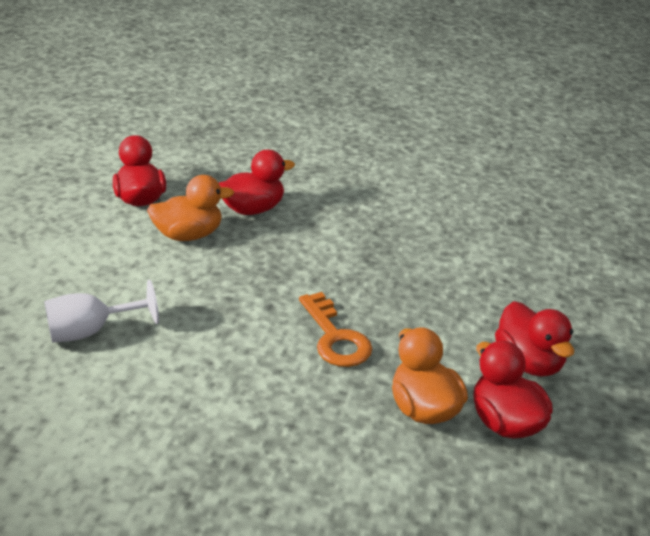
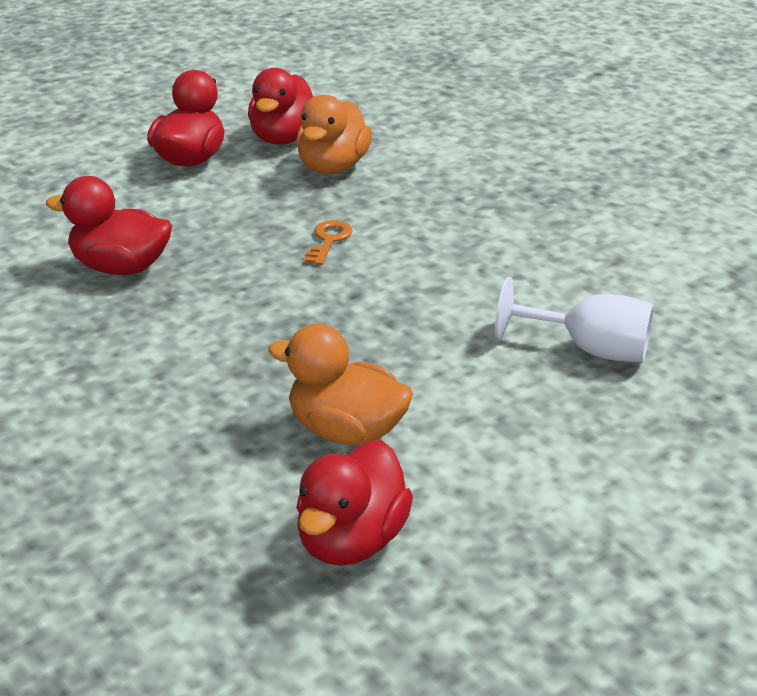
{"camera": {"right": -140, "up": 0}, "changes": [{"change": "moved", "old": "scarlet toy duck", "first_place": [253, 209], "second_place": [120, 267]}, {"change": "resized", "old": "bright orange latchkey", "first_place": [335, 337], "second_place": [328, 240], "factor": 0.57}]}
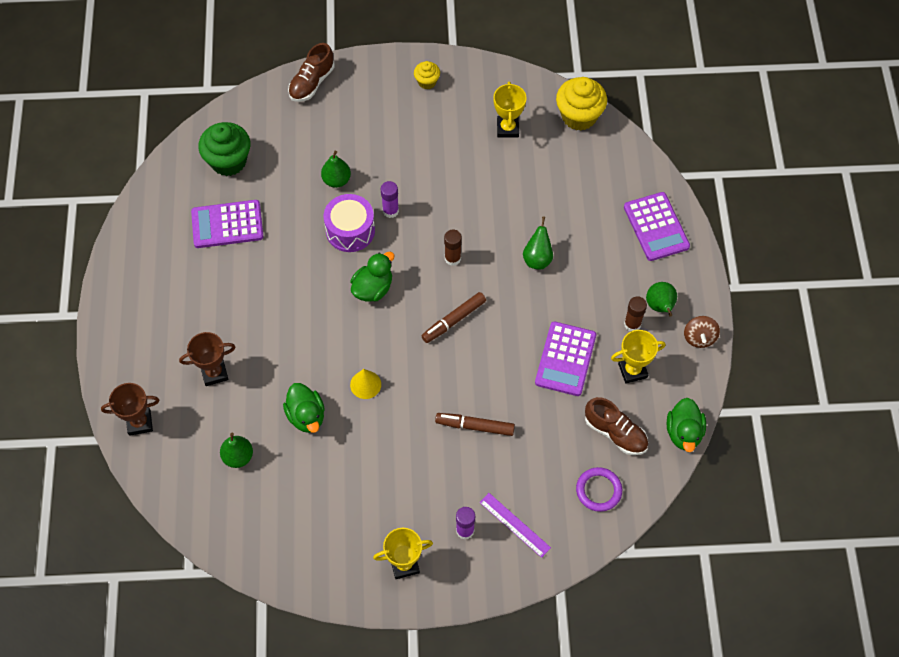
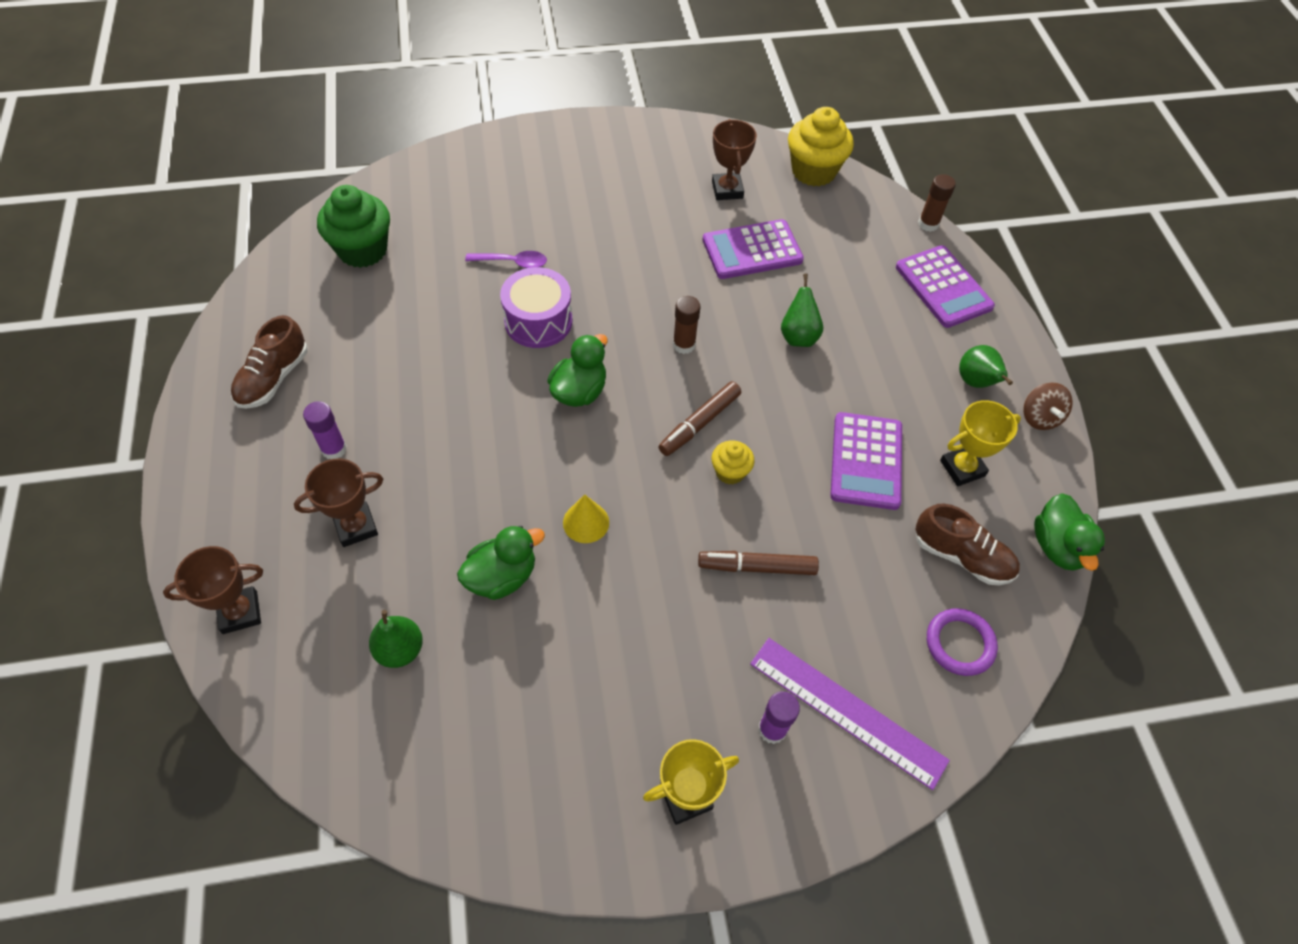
{"camera": {"right": -10, "up": -5}, "changes": [{"change": "moved", "old": "brown sneaker", "first_place": [312, 83], "second_place": [273, 378]}, {"change": "moved", "old": "purple glue", "first_place": [390, 211], "second_place": [334, 449]}, {"change": "turned", "old": "emerald toy duck", "first_place": [306, 416], "second_place": [502, 576], "degrees": -90}, {"change": "replaced", "old": "emerald pear fruit", "new": "purple spoon", "first_place": [336, 180], "second_place": [512, 262]}, {"change": "moved", "old": "purple pocket calculator", "first_place": [227, 224], "second_place": [752, 250]}, {"change": "moved", "old": "golden fairy cake", "first_place": [427, 82], "second_place": [730, 472]}, {"change": "recoloured", "old": "golden award cup", "new": "brown award cup", "first_place": [507, 128], "second_place": [727, 190]}, {"change": "resized", "old": "purple measuring stick", "first_place": [515, 525], "second_place": [847, 711], "factor": 1.6}, {"change": "moved", "old": "brown glue", "first_place": [632, 324], "second_place": [928, 224]}]}
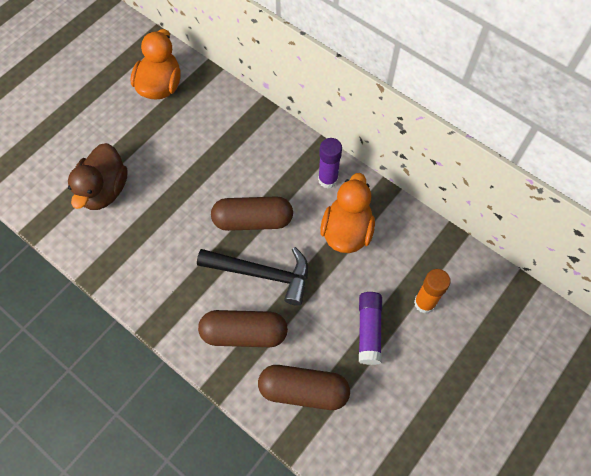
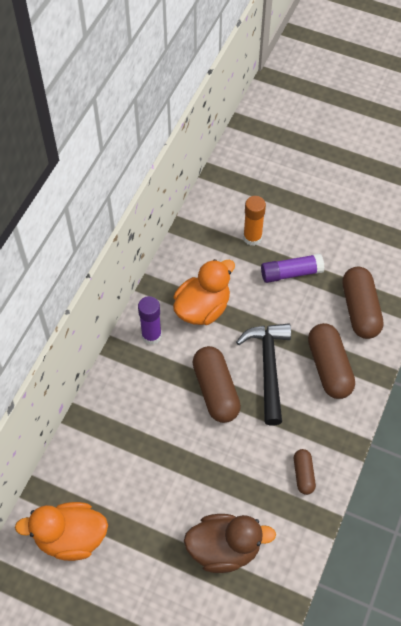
{"camera": {"right": -105, "up": -5}, "changes": [{"change": "turned", "old": "bright orange toy duck", "first_place": [347, 231], "second_place": [202, 308], "degrees": 135}, {"change": "added", "new": "brown pill shape", "second_place": [303, 474]}]}
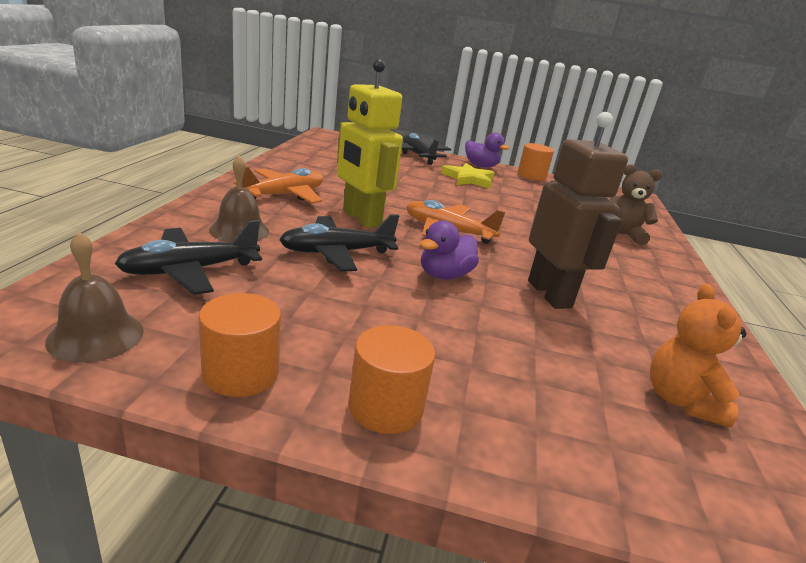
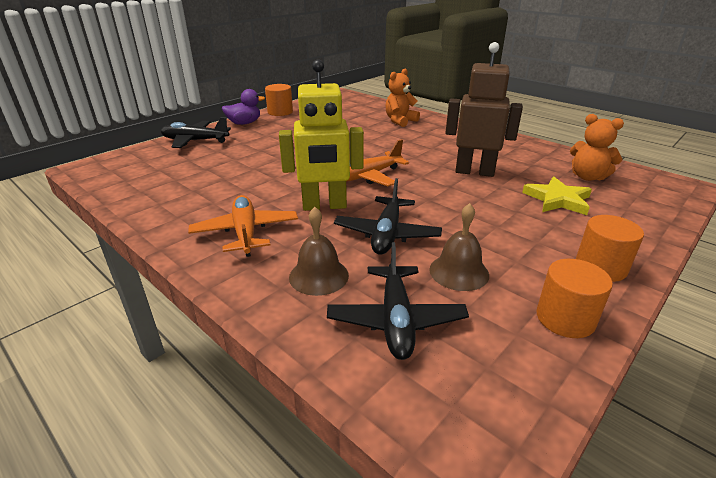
{"camera": {"right": -55, "up": 5}, "changes": [{"change": "recoloured", "old": "brown teddy bear", "new": "bright orange teddy bear", "first_place": [621, 235], "second_place": [400, 121]}, {"change": "moved", "old": "brown bell", "first_place": [96, 335], "second_place": [459, 272]}, {"change": "moved", "old": "golden star", "first_place": [468, 179], "second_place": [558, 199]}, {"change": "removed", "old": "purple toy duck", "first_place": [444, 275]}]}
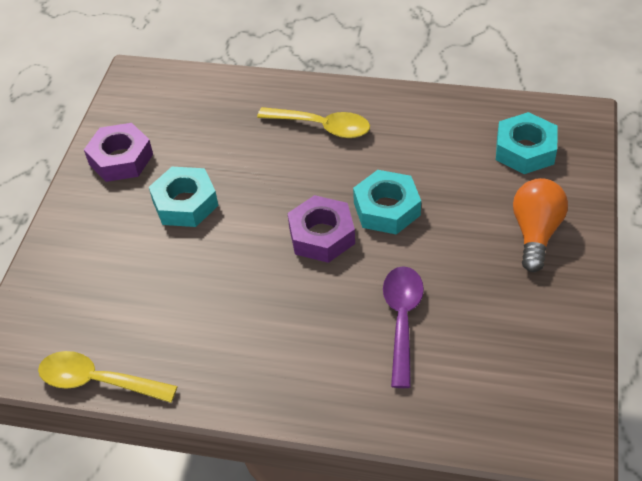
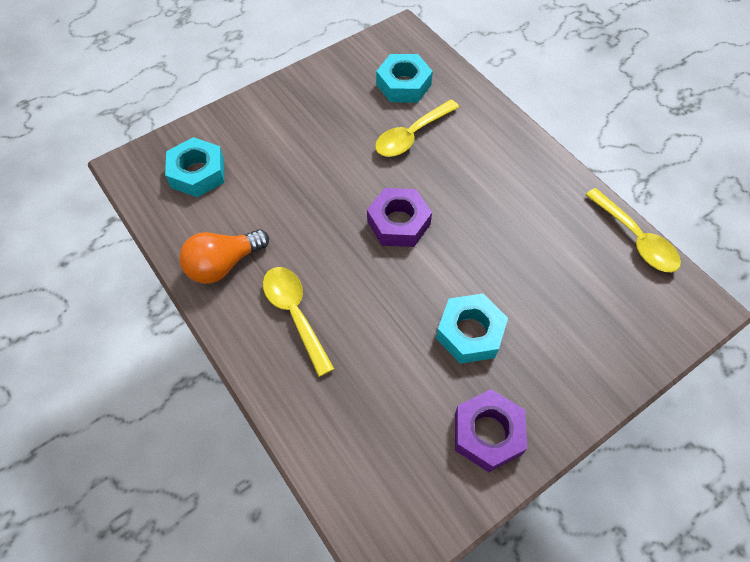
{"camera": {"right": -140, "up": 10}, "changes": [{"change": "moved", "old": "bright orange lightbulb", "first_place": [535, 233], "second_place": [223, 264]}, {"change": "recoloured", "old": "purple spoon", "new": "golden spoon", "first_place": [402, 320], "second_place": [411, 136]}, {"change": "moved", "old": "turquoise nut", "first_place": [386, 209], "second_place": [403, 84]}]}
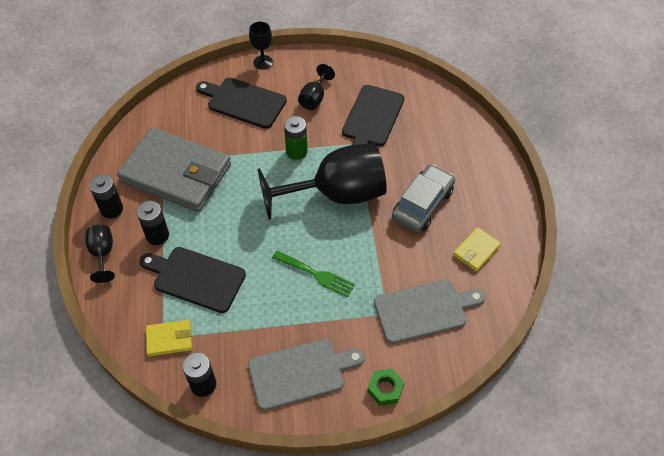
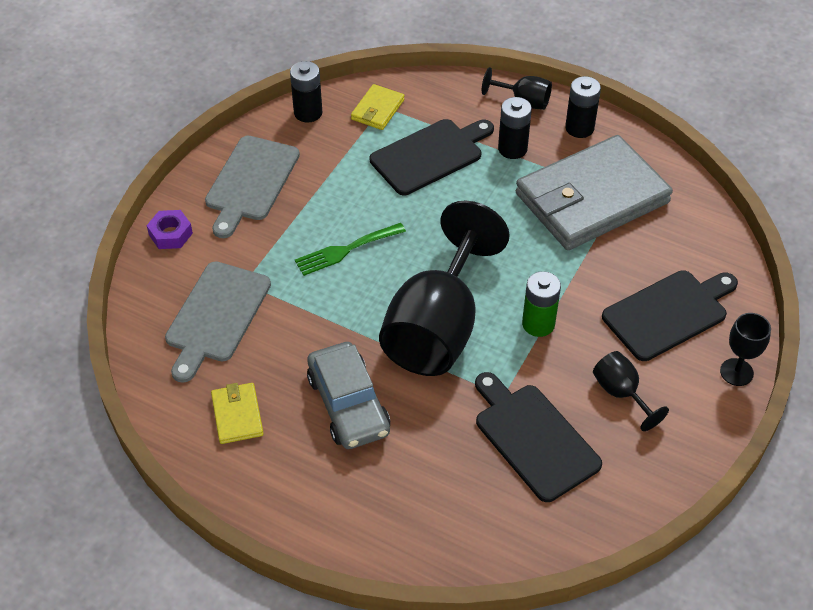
{"camera": {"right": 125, "up": -5}, "changes": [{"change": "recoloured", "old": "emerald nut", "new": "purple nut", "first_place": [385, 389], "second_place": [170, 234]}]}
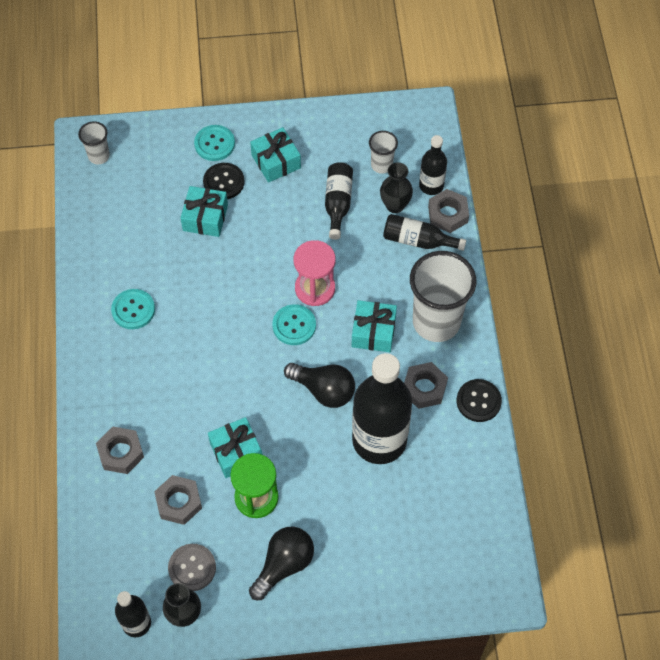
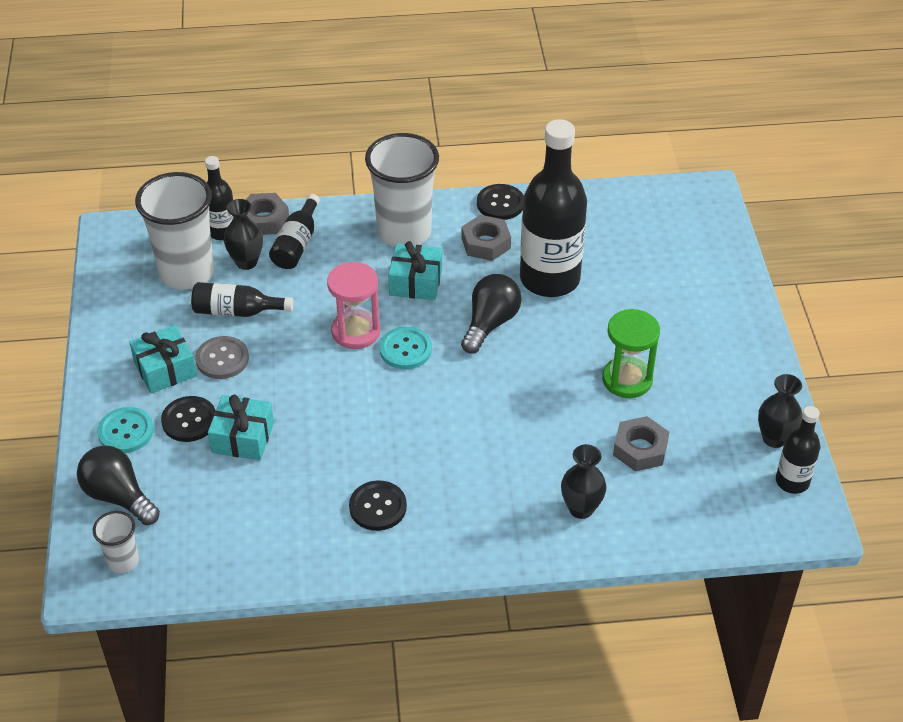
{"camera": {"right": -90, "up": -15}, "changes": [{"change": "moved", "old": "jet-black lightbulb", "first_place": [284, 565], "second_place": [118, 496]}, {"change": "resized", "old": "white tumbler", "first_place": [381, 165], "second_place": [187, 272], "factor": 2.08}, {"change": "moved", "old": "grey button", "first_place": [192, 568], "second_place": [222, 359]}, {"change": "recoloured", "old": "turquoise button", "new": "jet-black button", "first_place": [133, 310], "second_place": [378, 507]}, {"change": "replaced", "old": "grey nut", "new": "jet-black tall vase", "first_place": [121, 453], "second_place": [581, 508]}, {"change": "removed", "old": "turquoise wrapped gift", "first_place": [236, 452]}]}
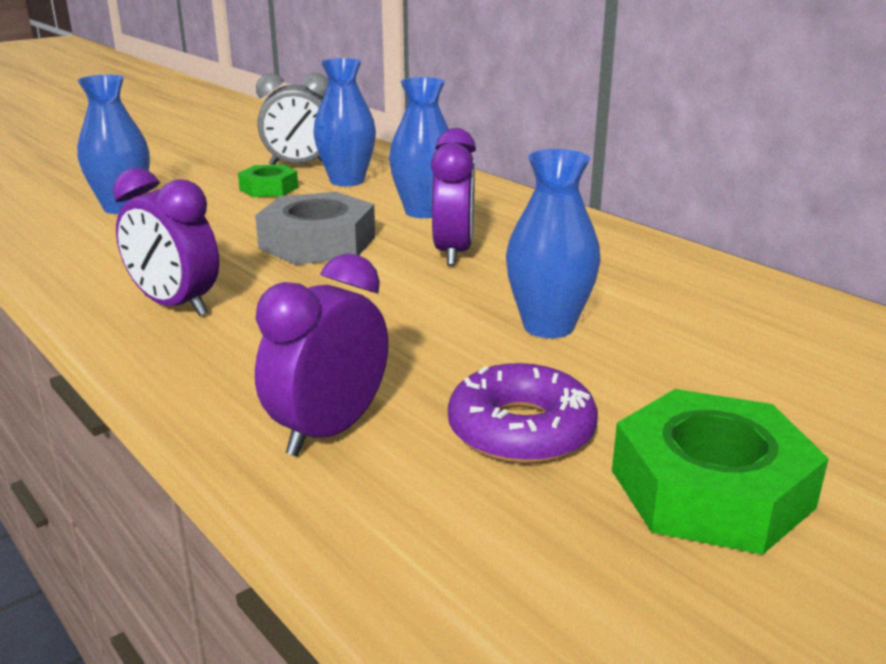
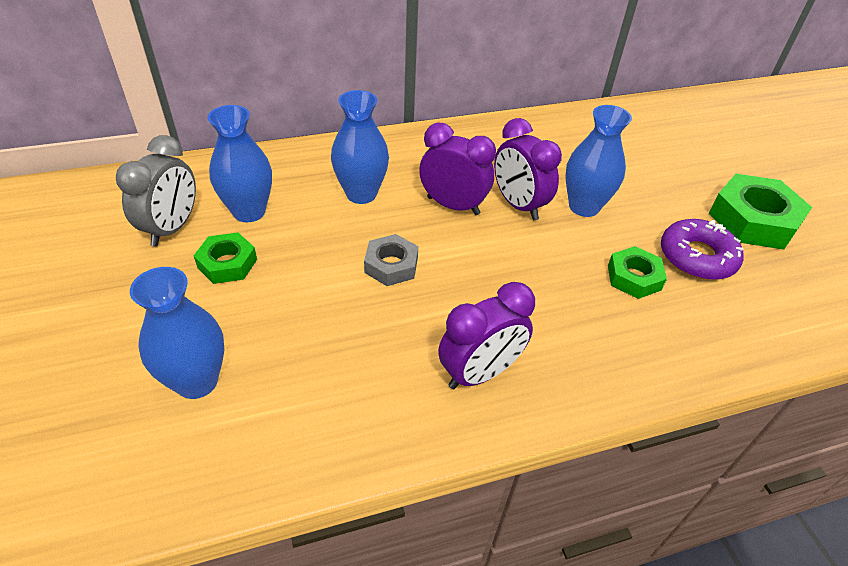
{"camera": {"right": -70, "up": 20}, "changes": [{"change": "resized", "old": "grey nut", "first_place": [318, 242], "second_place": [391, 265], "factor": 0.58}, {"change": "moved", "old": "purple clock", "first_place": [329, 431], "second_place": [518, 205]}, {"change": "added", "new": "emerald nut", "second_place": [634, 277]}]}
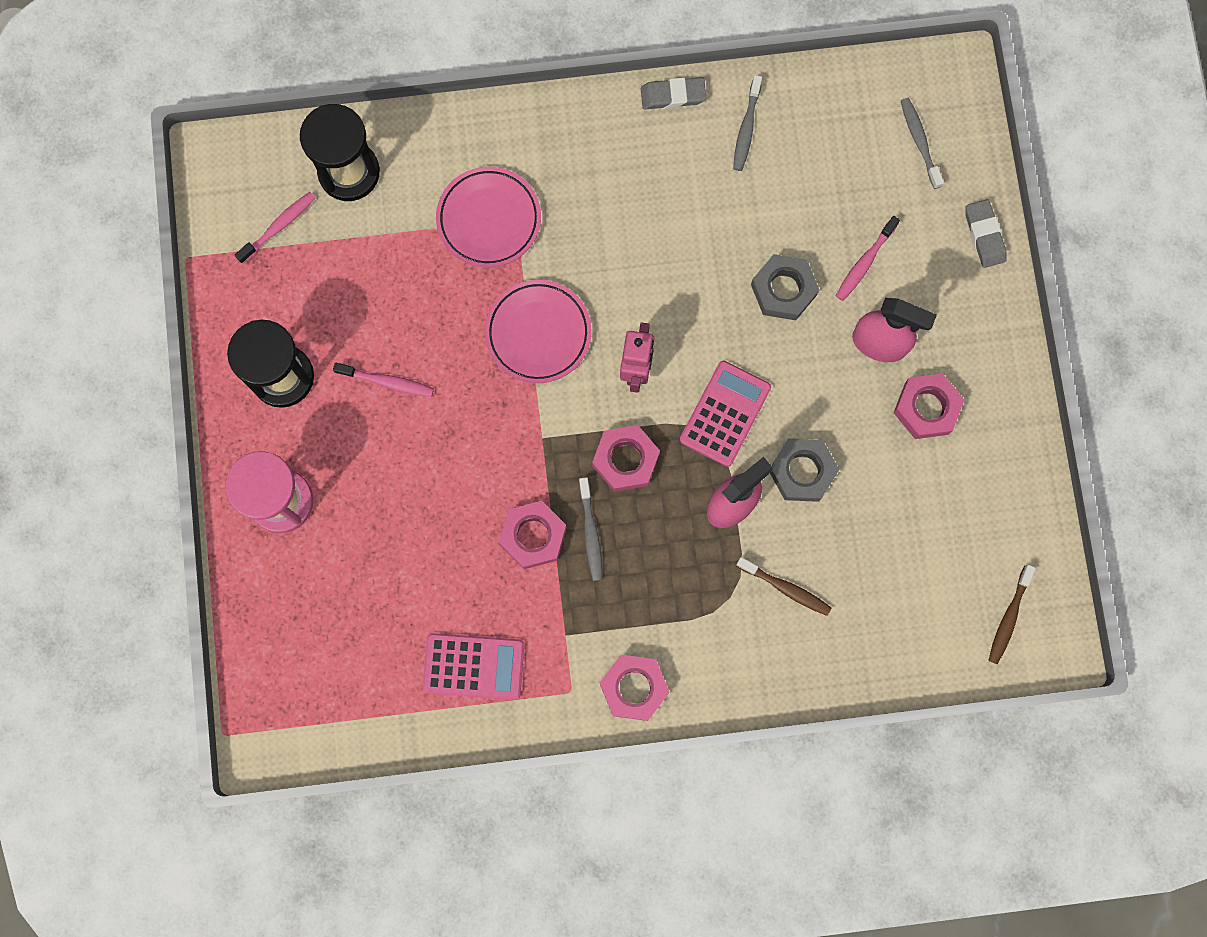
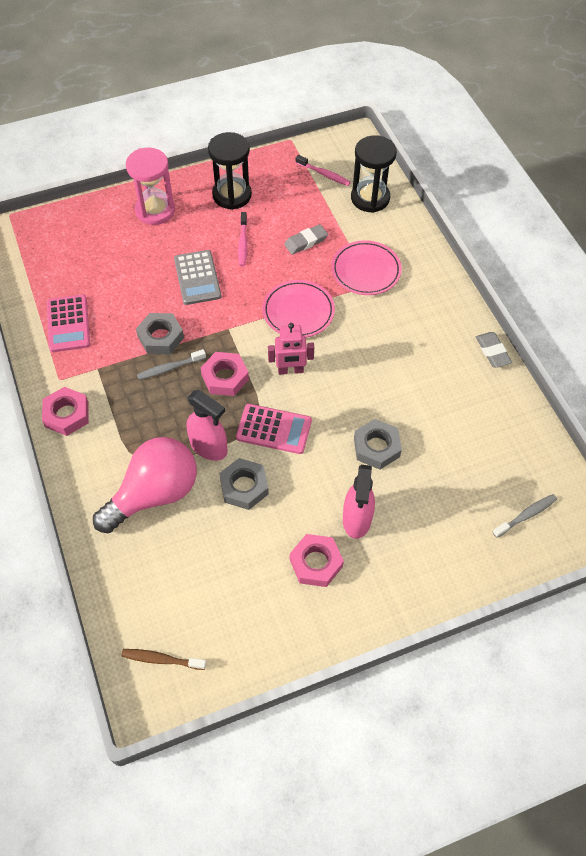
{"camera": {"right": 75, "up": -20}, "changes": [{"change": "replaced", "old": "brown toothbrush", "new": "rose-pink lightbulb", "first_place": [786, 588], "second_place": [154, 494]}, {"change": "recoloured", "old": "rose-pink nut", "new": "grey nut", "first_place": [533, 536], "second_place": [161, 337]}, {"change": "added", "new": "grey pocket calculator", "second_place": [197, 278]}, {"change": "moved", "old": "grey eraser", "first_place": [984, 235], "second_place": [306, 242]}, {"change": "removed", "old": "grey toothbrush", "first_place": [746, 128]}, {"change": "removed", "old": "rose-pink toothbrush", "first_place": [864, 263]}]}
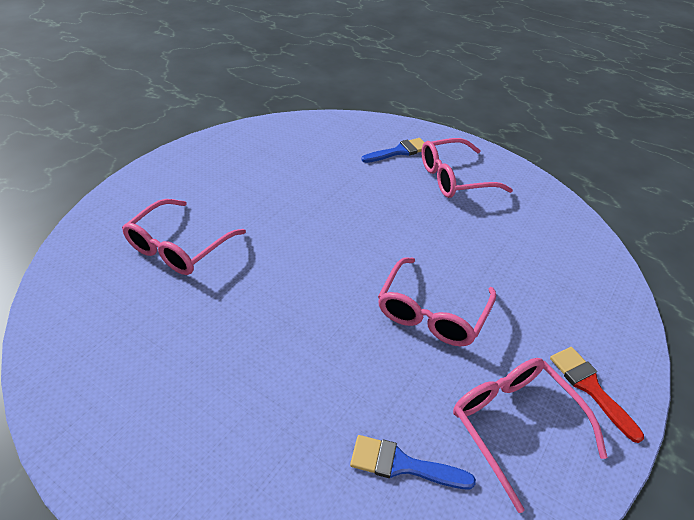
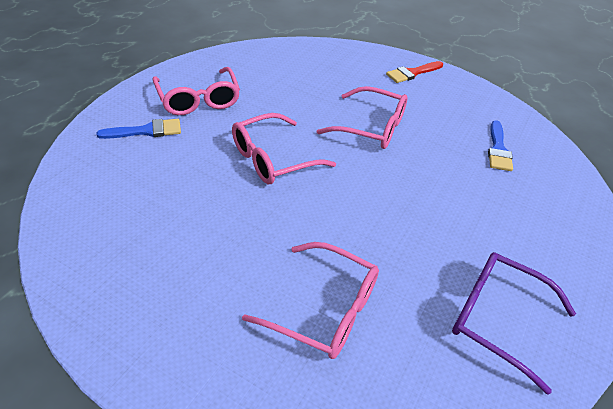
{"camera": {"right": -95, "up": 0}, "changes": [{"change": "turned", "old": "blue paintbrush", "first_place": [399, 151], "second_place": [146, 131], "degrees": 105}, {"change": "moved", "old": "rose-pink eyeglasses", "first_place": [513, 423], "second_place": [271, 159]}, {"change": "added", "new": "purple eyeglasses", "second_place": [495, 318]}]}
